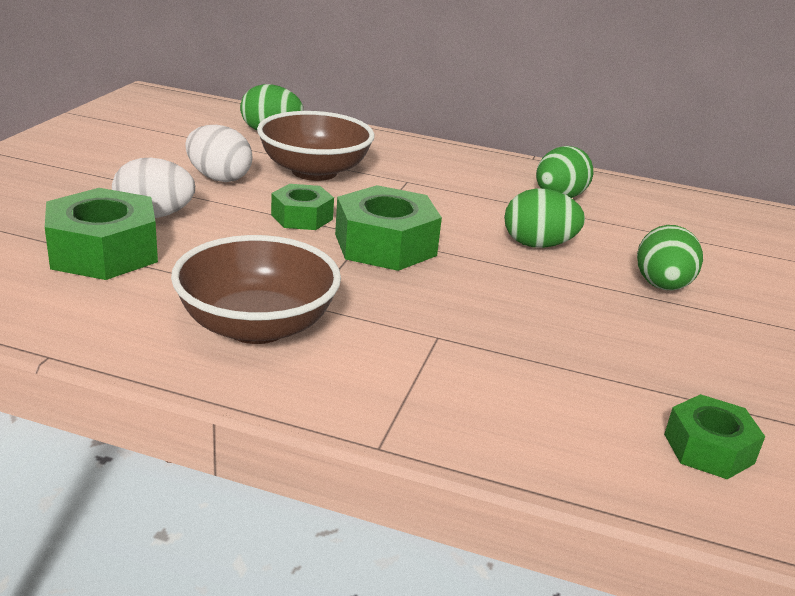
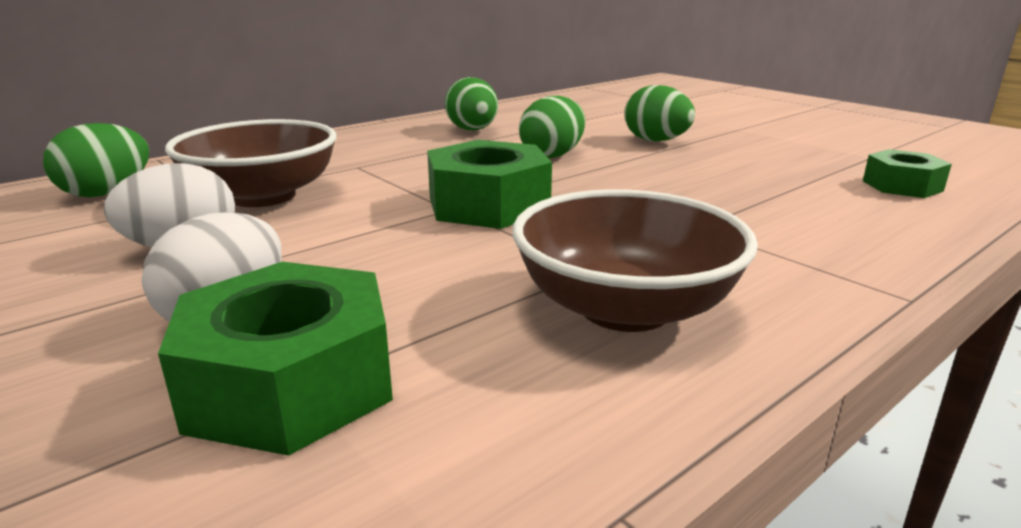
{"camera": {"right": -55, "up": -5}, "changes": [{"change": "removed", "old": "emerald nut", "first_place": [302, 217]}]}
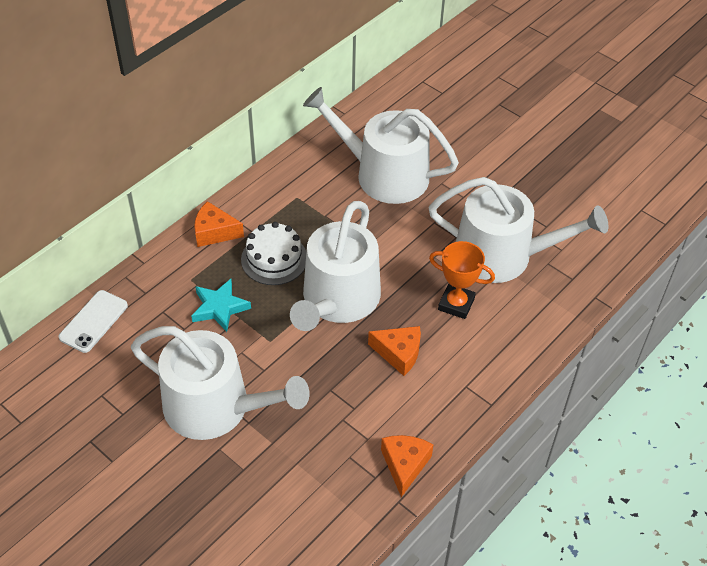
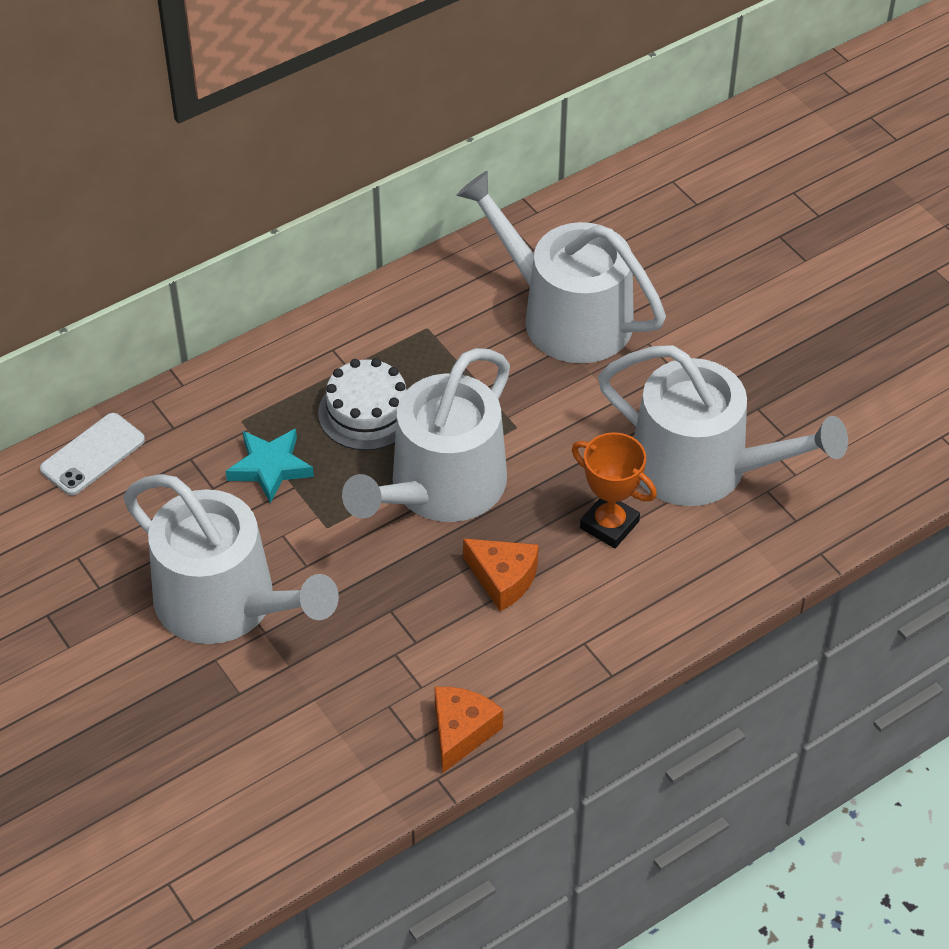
{"camera": {"right": 15, "up": 0}, "changes": [{"change": "removed", "old": "bright orange cheese", "first_place": [214, 232]}]}
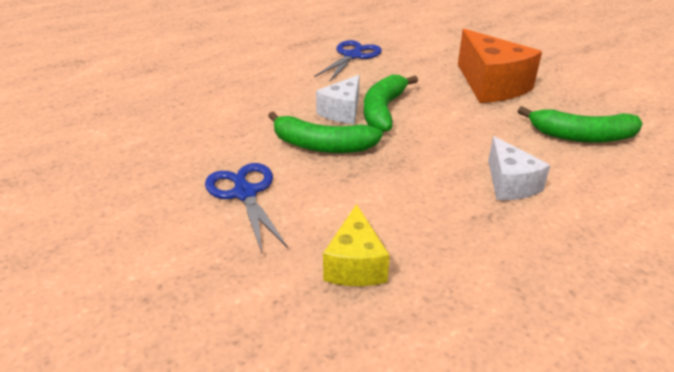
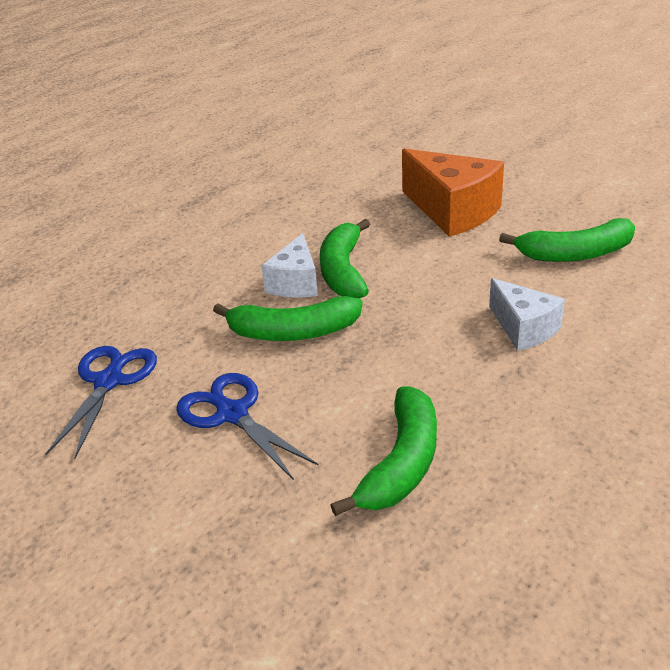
{"camera": {"right": -15, "up": 0}, "changes": [{"change": "moved", "old": "blue shears", "first_place": [352, 56], "second_place": [109, 381]}, {"change": "replaced", "old": "golden cheese", "new": "emerald banana fruit", "first_place": [355, 265], "second_place": [401, 463]}]}
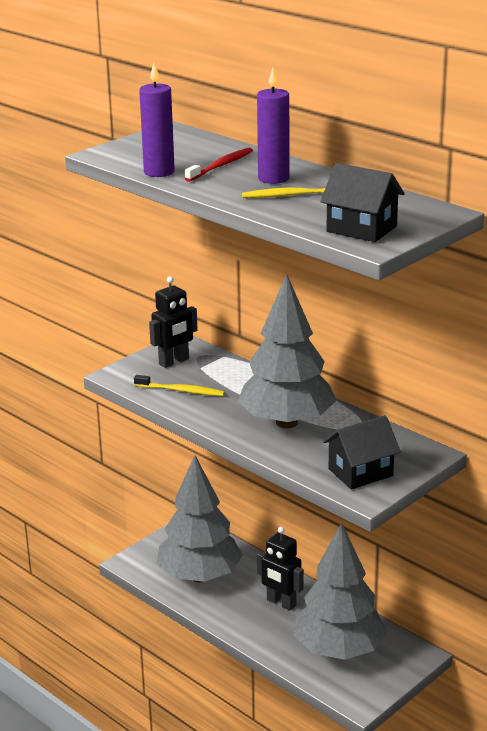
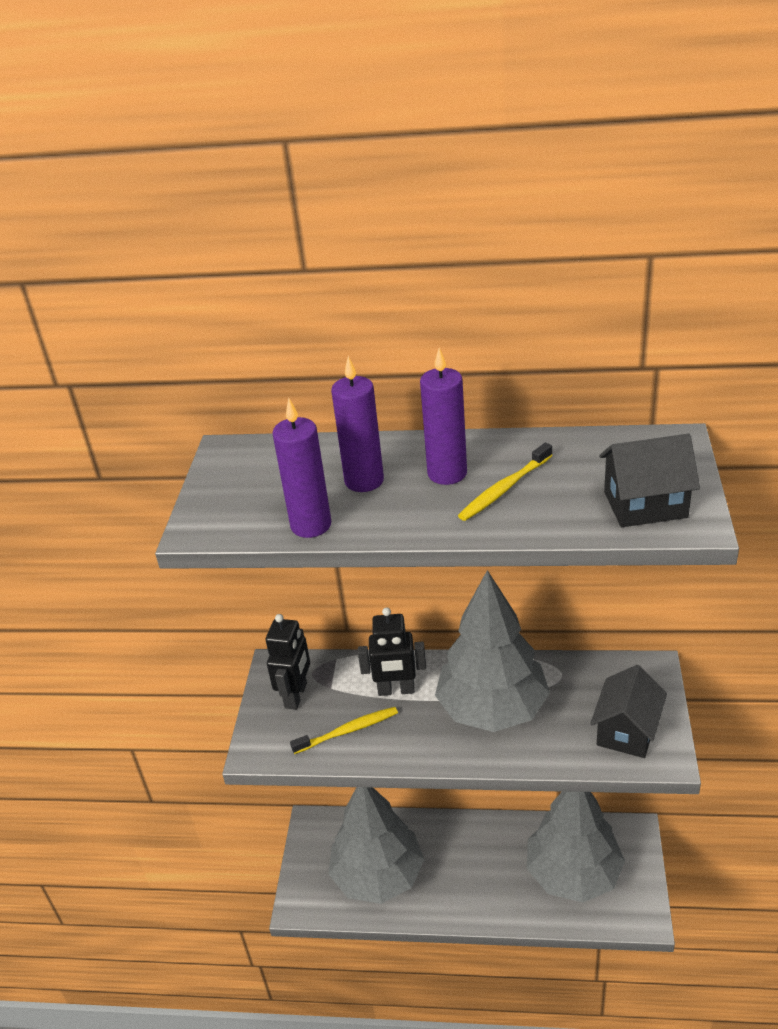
{"camera": {"right": -35, "up": 10}, "changes": [{"change": "replaced", "old": "scarlet toothbrush", "new": "purple pillar candle", "first_place": [221, 166], "second_place": [364, 481]}, {"change": "moved", "old": "jet-black robot", "first_place": [281, 603], "second_place": [396, 690]}]}
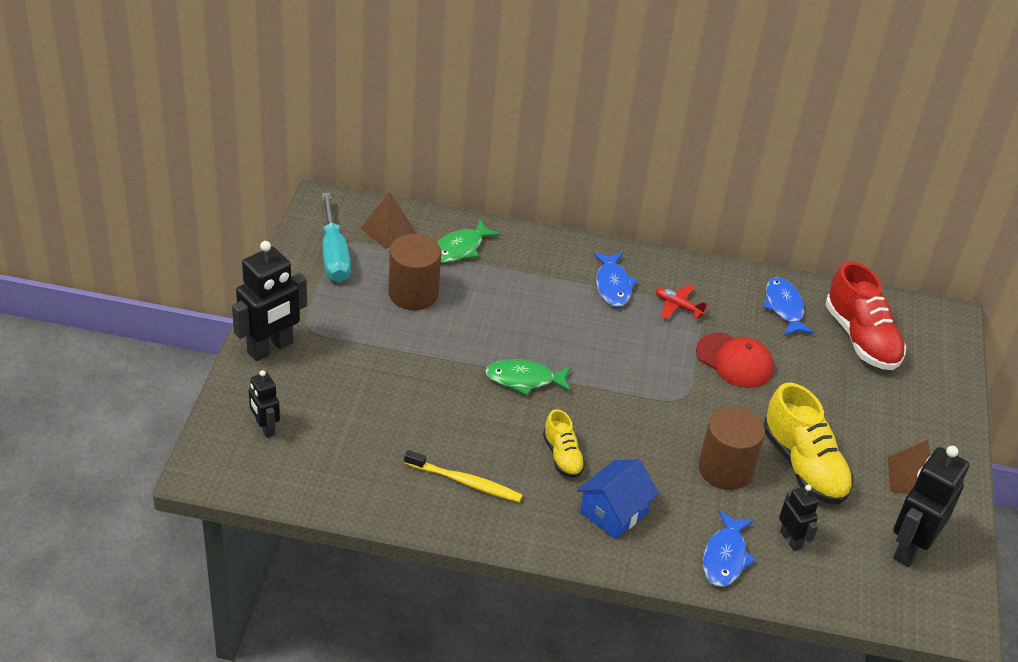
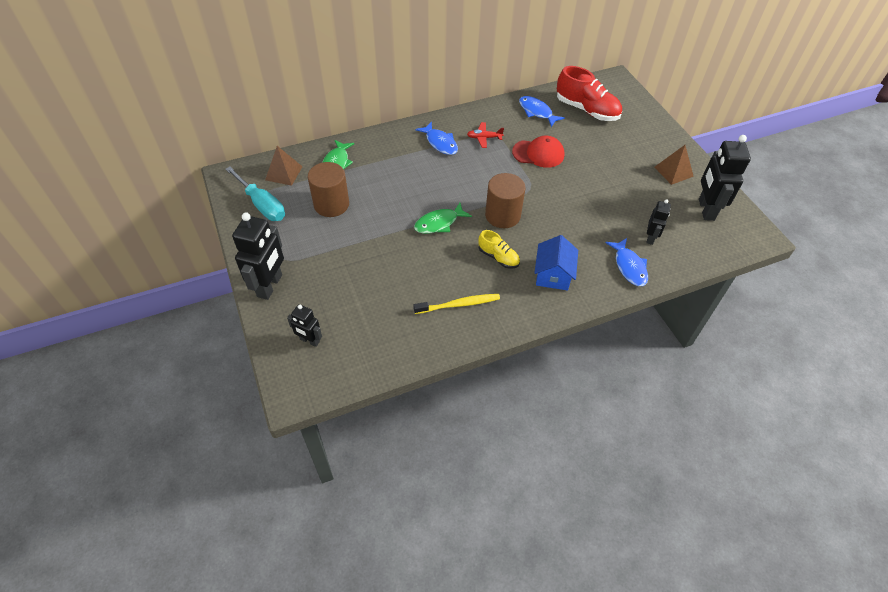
{"camera": {"right": -30, "up": 10}, "changes": [{"change": "moved", "old": "brown cylinder shape", "first_place": [725, 469], "second_place": [502, 215]}, {"change": "turned", "old": "jet-black robot", "first_place": [791, 540], "second_place": [650, 238], "degrees": 75}, {"change": "removed", "old": "golden sneaker", "first_place": [803, 466]}]}
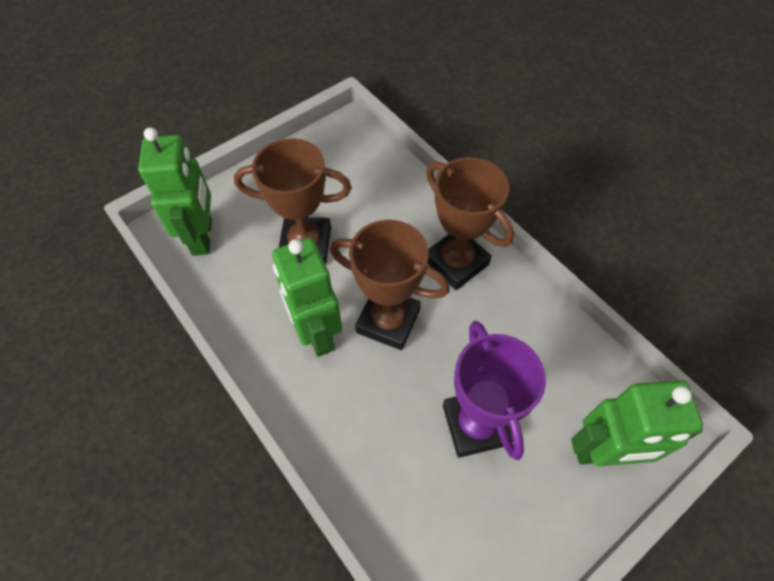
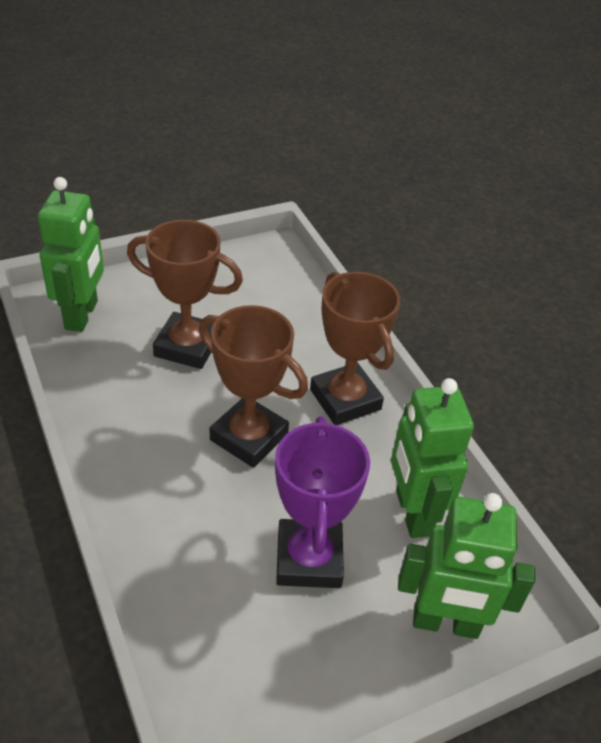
{"camera": {"right": 10, "up": -15}, "changes": [{"change": "moved", "old": "emerald robot", "first_place": [317, 333], "second_place": [412, 513]}]}
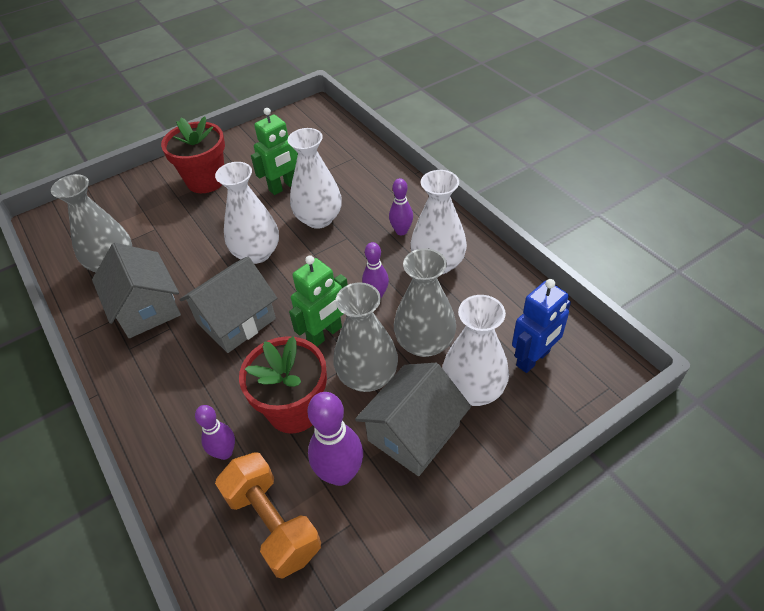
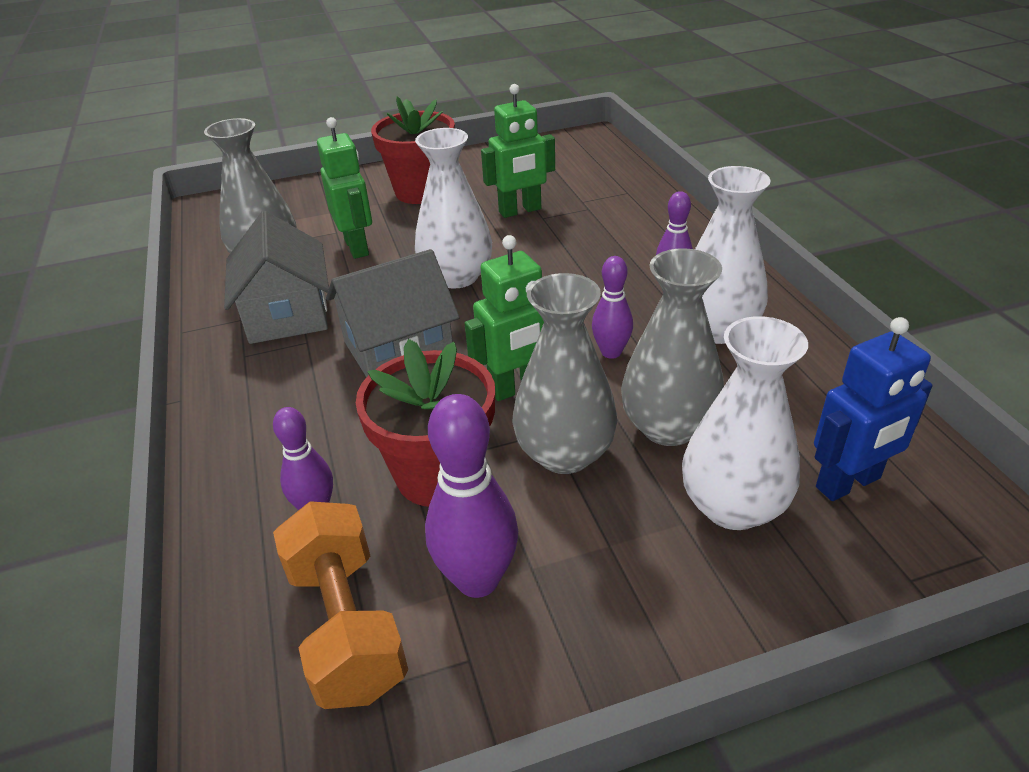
{"camera": {"right": 15, "up": -10}, "changes": [{"change": "added", "new": "emerald robot", "second_place": [357, 247]}, {"change": "removed", "old": "white tall vase", "first_place": [319, 219]}, {"change": "removed", "old": "grey toy house", "first_place": [413, 433]}]}
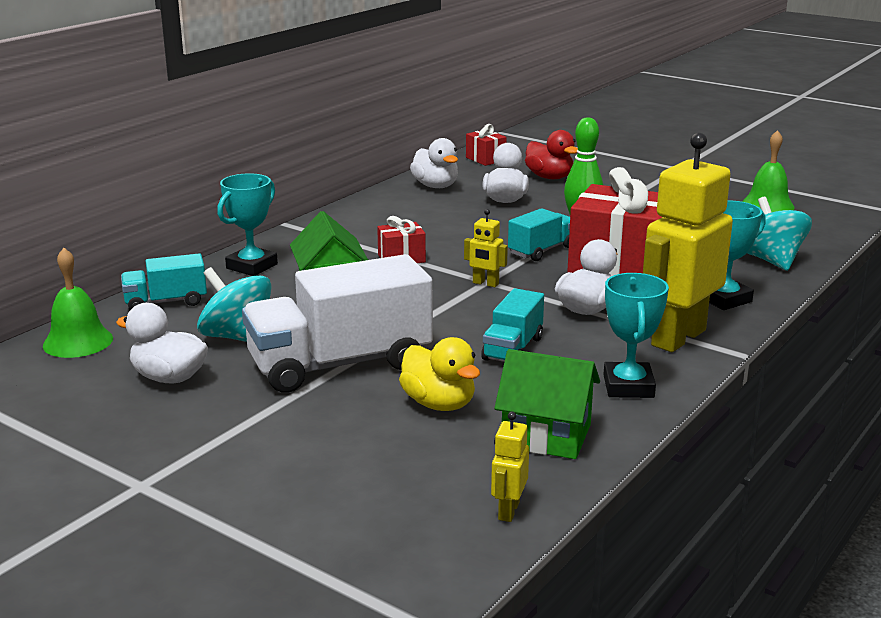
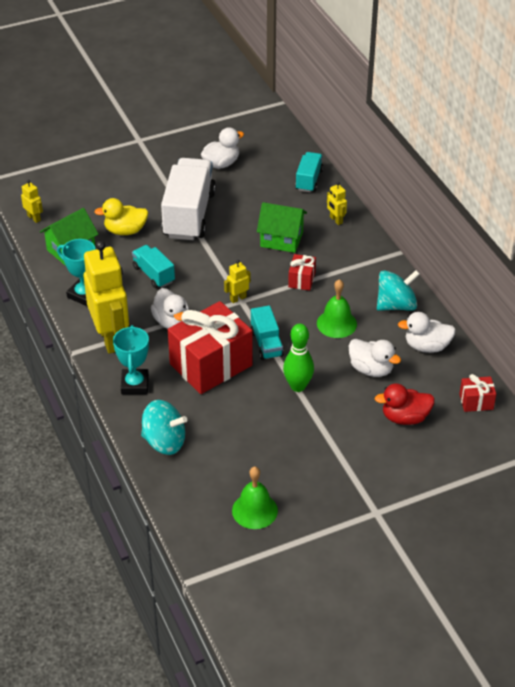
{"camera": {"right": 120, "up": 20}, "changes": [{"change": "moved", "old": "emerald bell", "first_place": [78, 341], "second_place": [336, 323]}, {"change": "replaced", "old": "turquoise award cup", "new": "golden robot", "first_place": [252, 266], "second_place": [336, 220]}, {"change": "moved", "old": "turquoise whirligig", "first_place": [237, 337], "second_place": [396, 305]}]}
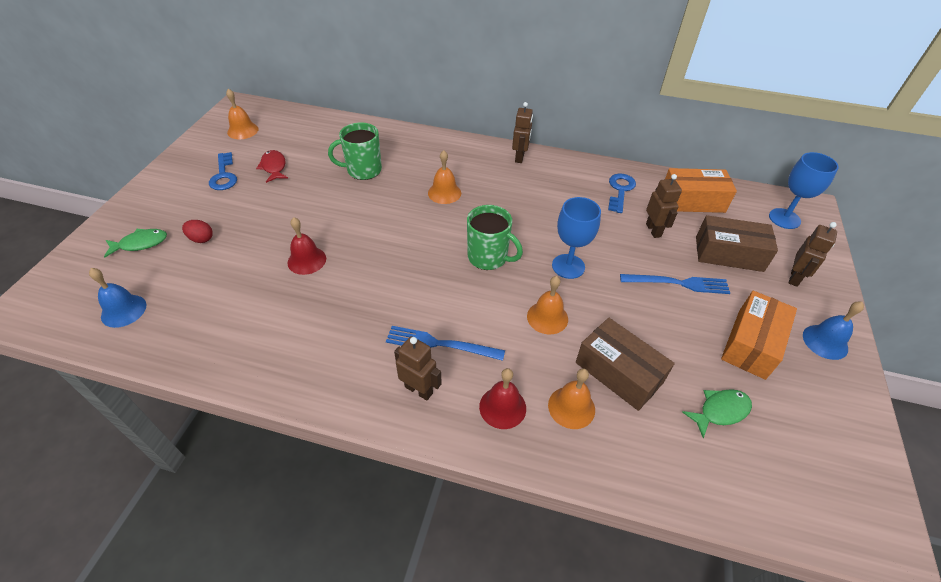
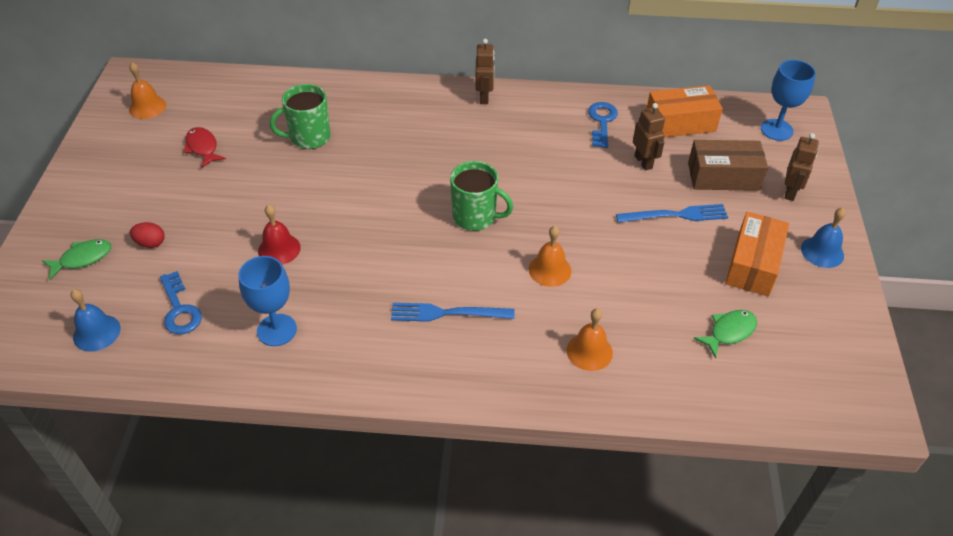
{"camera": {"right": -10, "up": 0}, "changes": [{"change": "moved", "old": "blue latchkey", "first_place": [224, 175], "second_place": [180, 309]}, {"change": "moved", "old": "blue chalice", "first_place": [568, 266], "second_place": [276, 330]}, {"change": "removed", "old": "brown robot", "first_place": [419, 390]}, {"change": "removed", "old": "bright orange bell", "first_place": [444, 193]}, {"change": "removed", "old": "scarlet bell", "first_place": [502, 407]}, {"change": "removed", "old": "brown parcel", "first_place": [618, 372]}]}
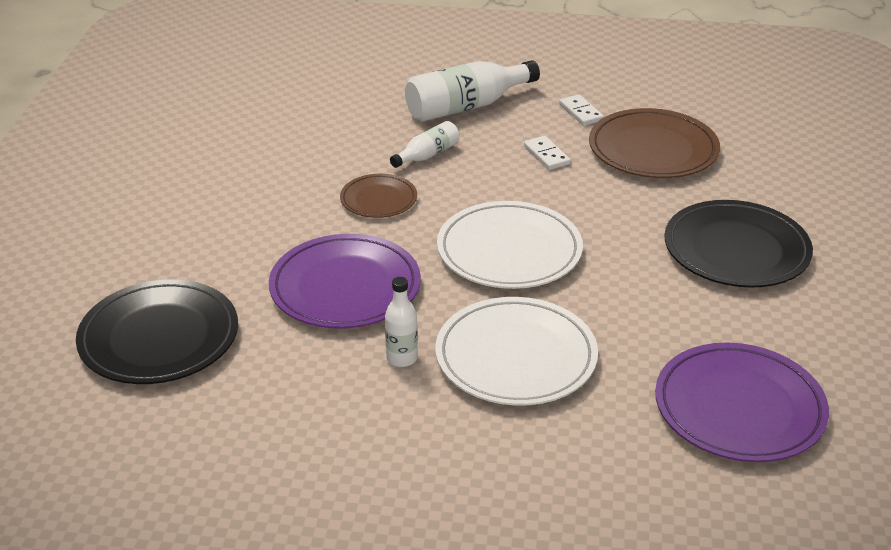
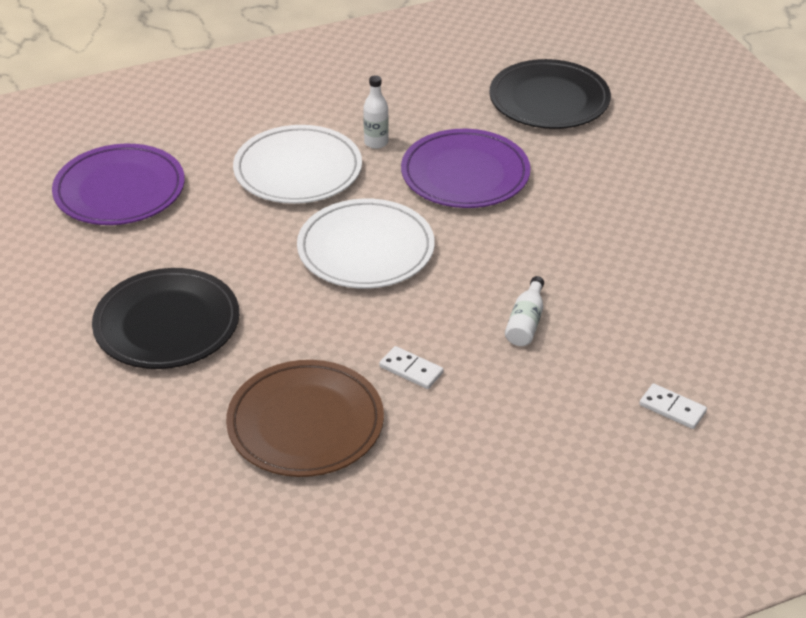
{"camera": {"right": 150, "up": 5}, "changes": [{"change": "moved", "old": "white domino piece", "first_place": [581, 112], "second_place": [672, 408]}, {"change": "removed", "old": "brown flat dish", "first_place": [378, 199]}, {"change": "removed", "old": "white drink bottle", "first_place": [466, 106]}]}
